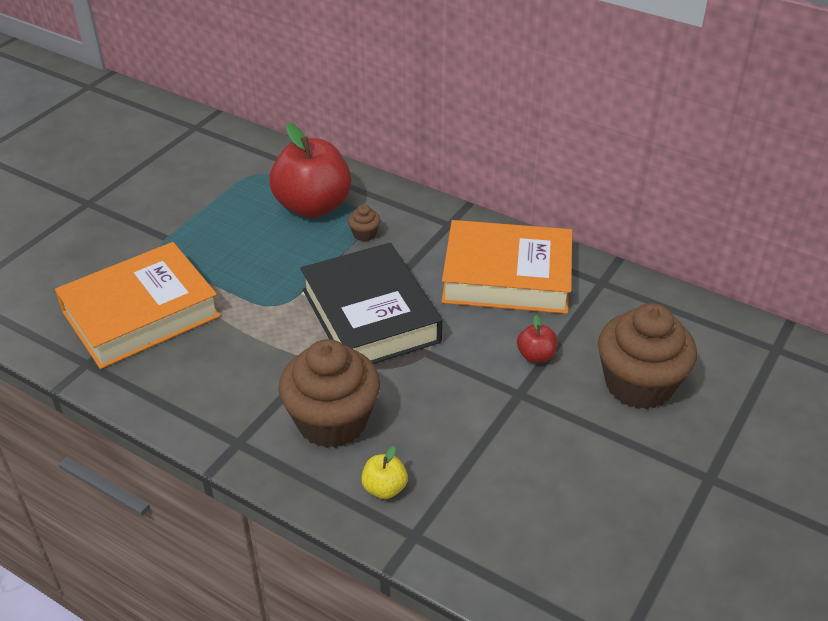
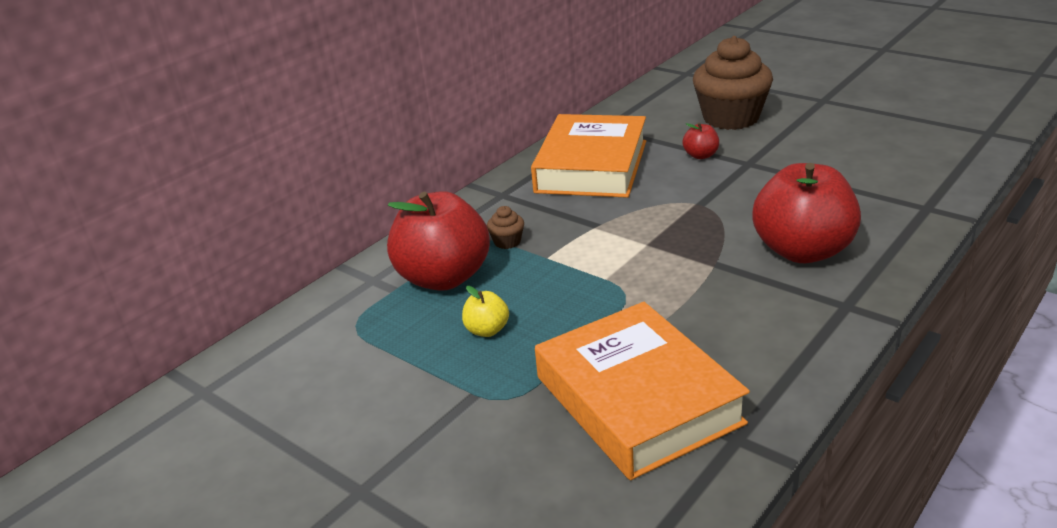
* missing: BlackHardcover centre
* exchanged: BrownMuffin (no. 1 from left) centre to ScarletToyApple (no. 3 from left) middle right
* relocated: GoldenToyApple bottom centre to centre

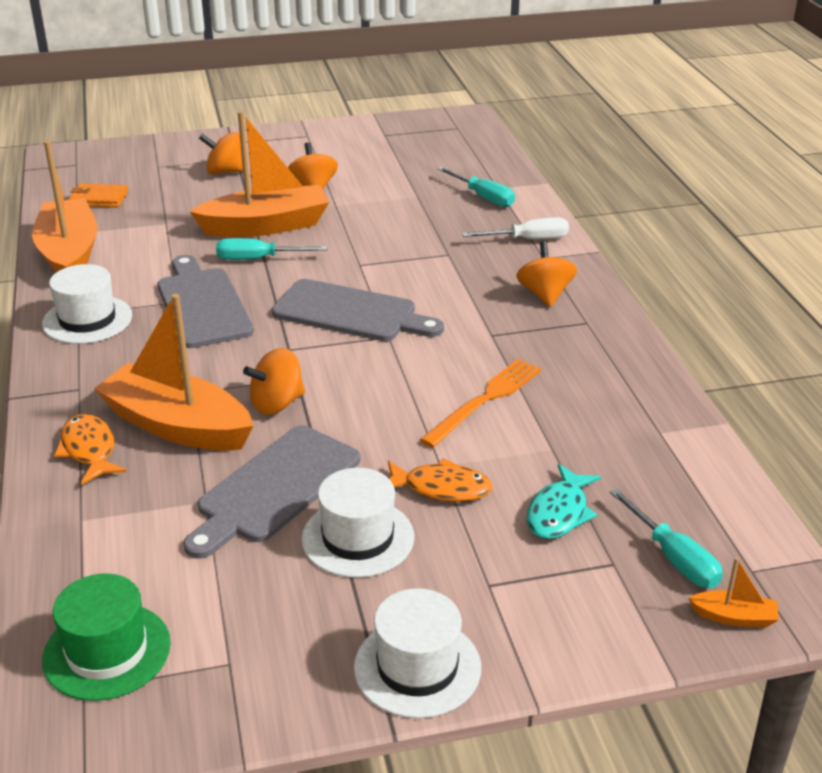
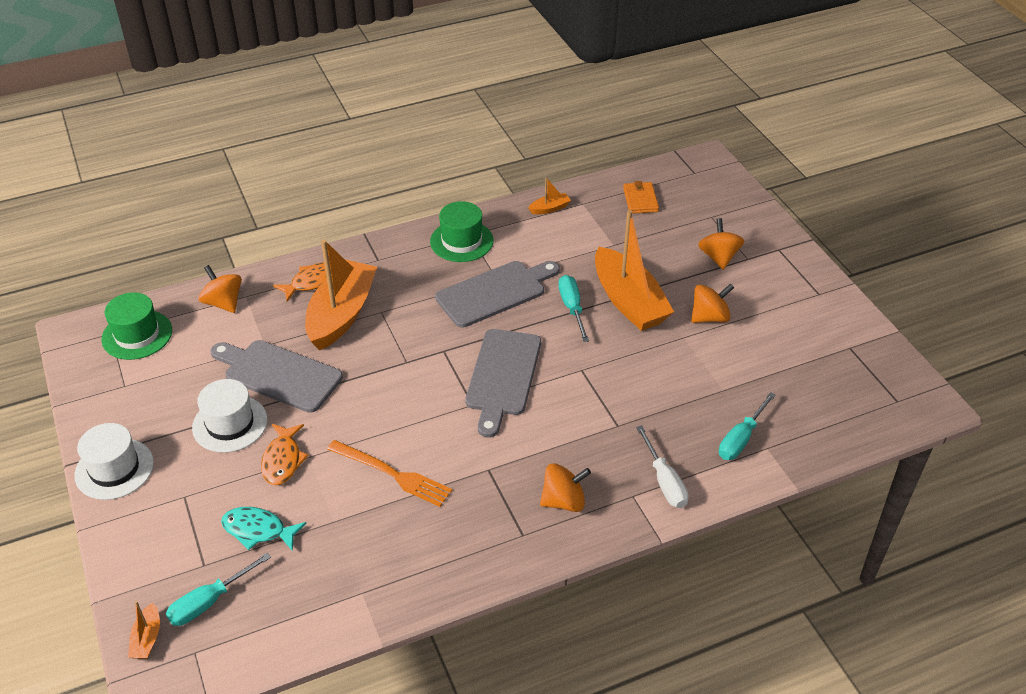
* size: OrangeColouredSailboat (no. 1 from left in the first image) top left = top centre x0.41
* colour: WhiteHat (no. 1 from left) middle left to LeafGreenHat (no. 2 from left) top centre
* relocated: OrangeColouredToyTop (no. 2 from left in the first image) centre to OrangeColouredToyTop (no. 1 from left) middle left

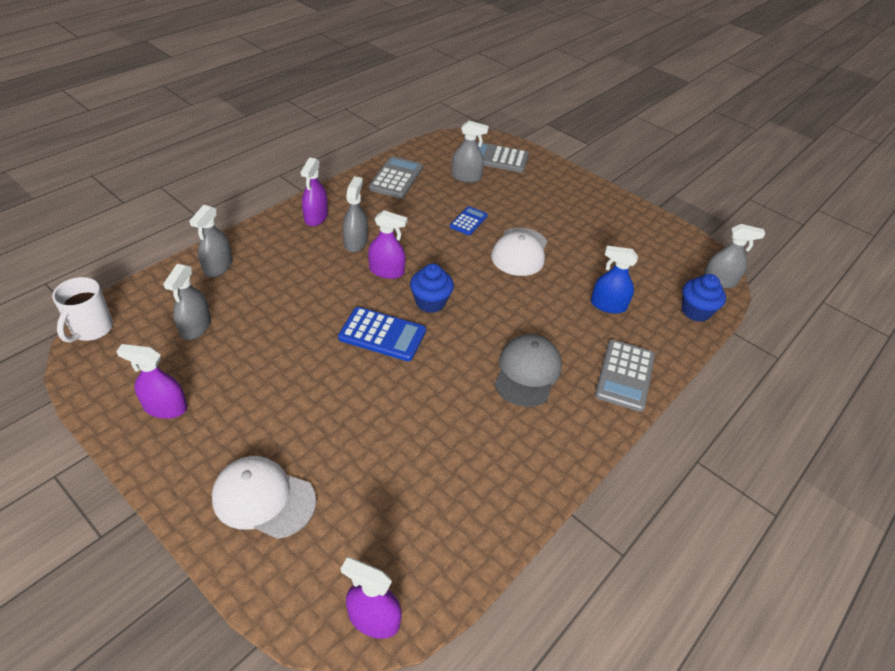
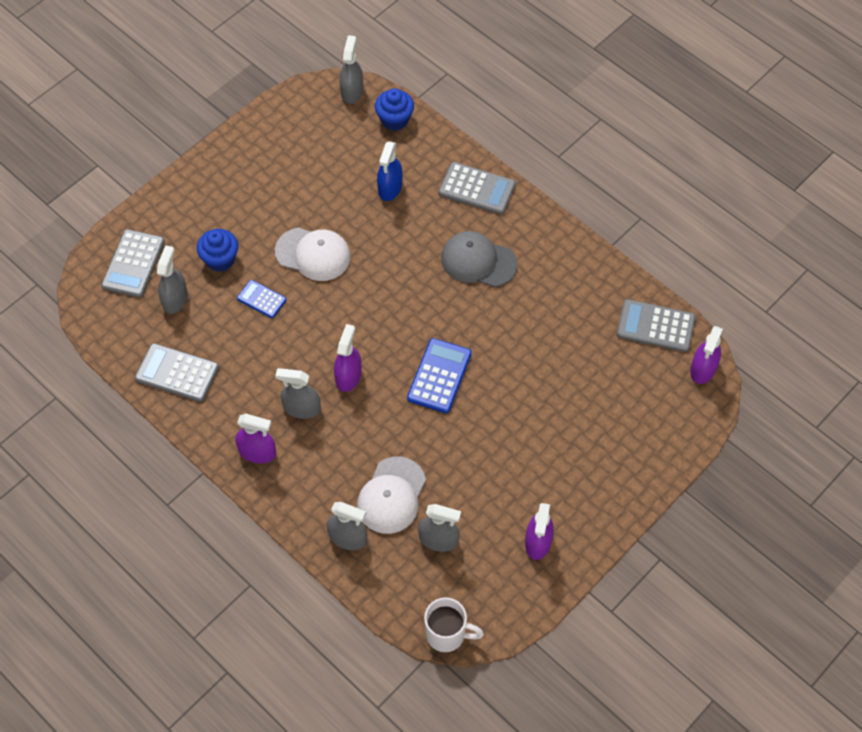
* relocated: BlueMuffin (no. 1 from left) centre to middle left
* relocated: WhitePeakedCap (no. 1 from left in the first image) bottom left to WhitePeakedCap (no. 2 from left) bottom centre
* appeared: GreyAddingMachine (no. 4 from left) middle right

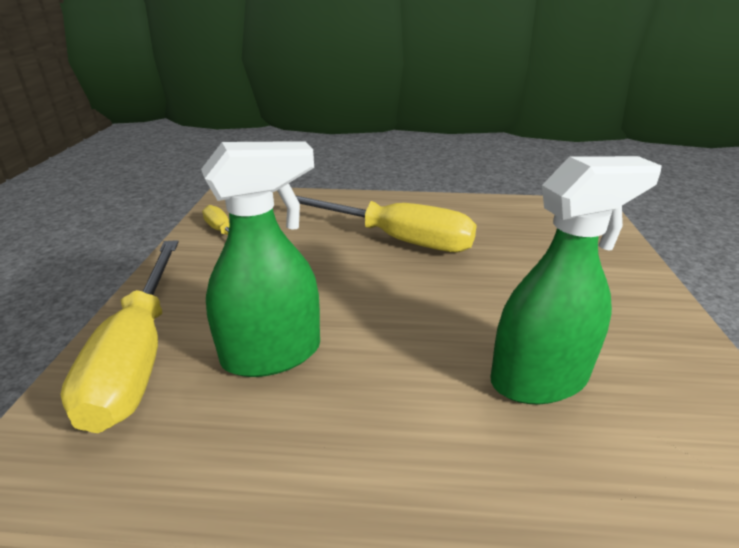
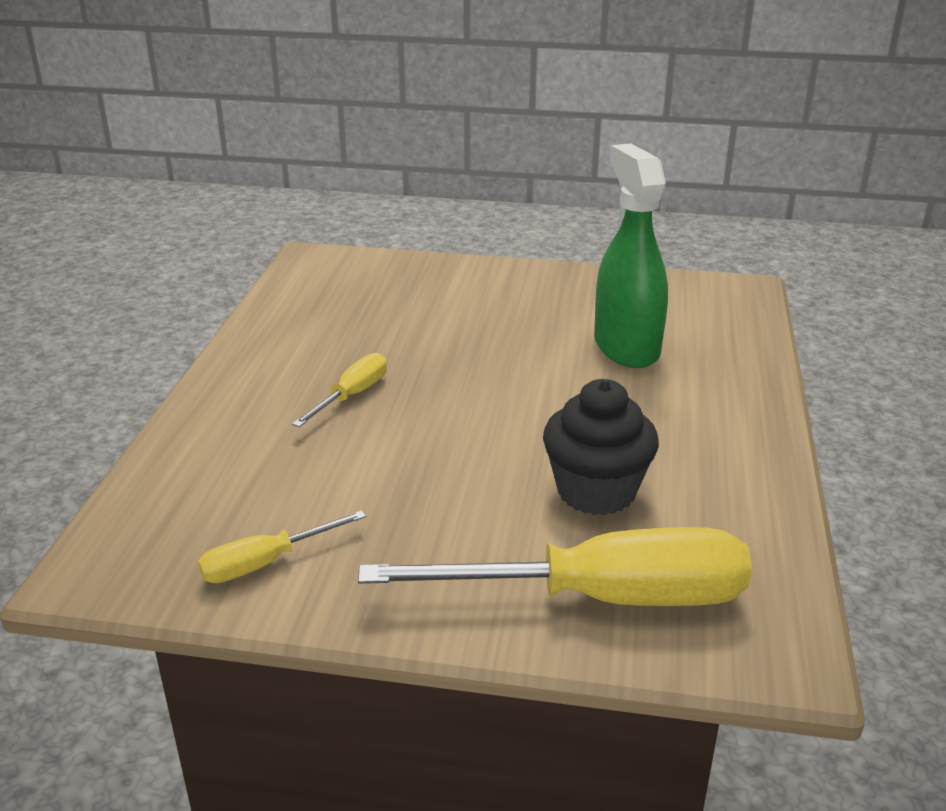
* exchanged: LeafGreenSprayCleaner (no. 1 from left) centre to BlackMuffin centre
* size: GoldenHandScrewdriver (no. 3 from left in the first image) centre = centre x0.48

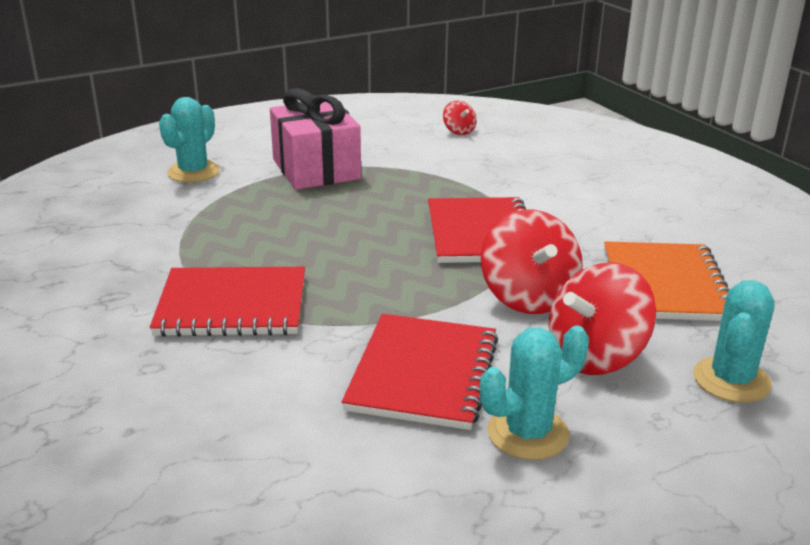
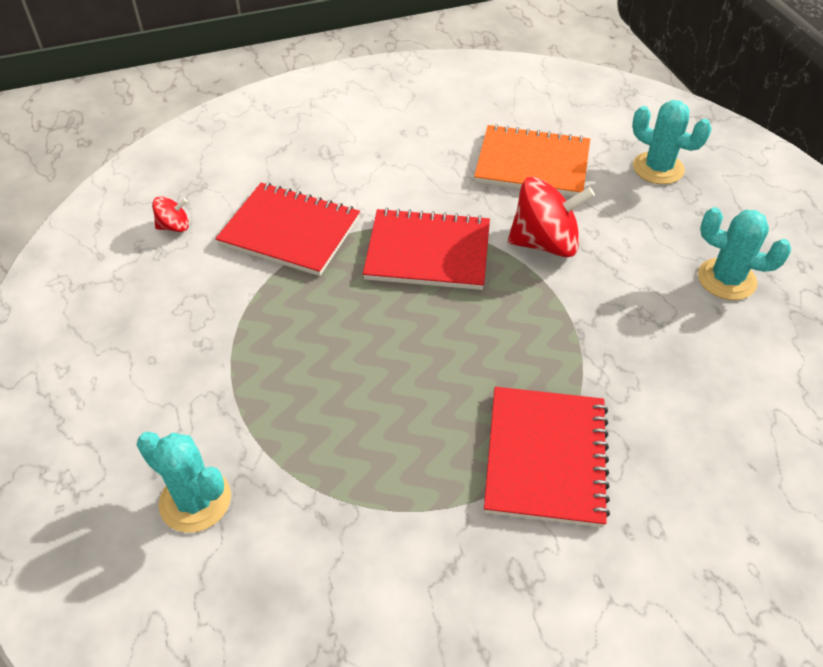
* missing: RosyGift top centre
* missing: ScarletToyTop (no. 3 from left) middle right
* relocated: ScarletNotebook (no. 2 from left in the first image) bottom centre to ScarletNotebook (no. 1 from left) centre
* spun: TealSaguaroCactus (no. 2 from left in the first image) bottom centre = middle right 45 degrees counterclockwise

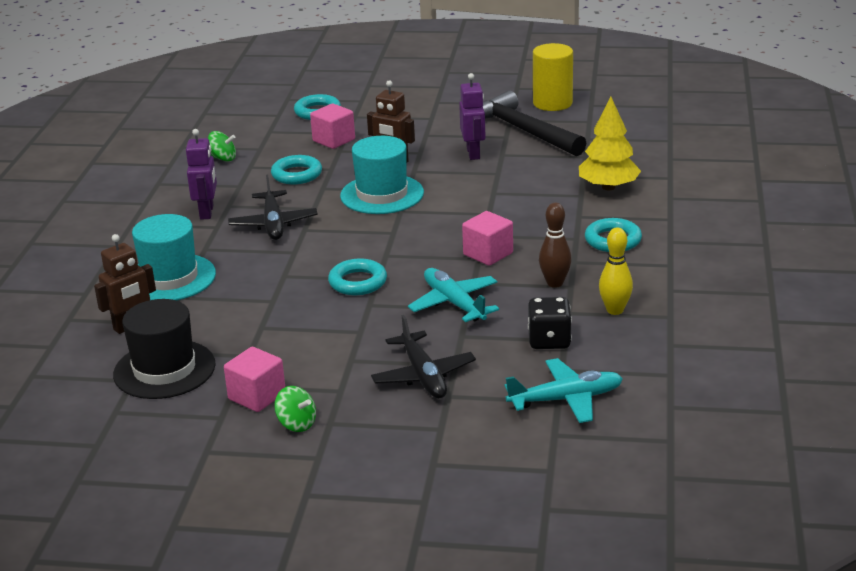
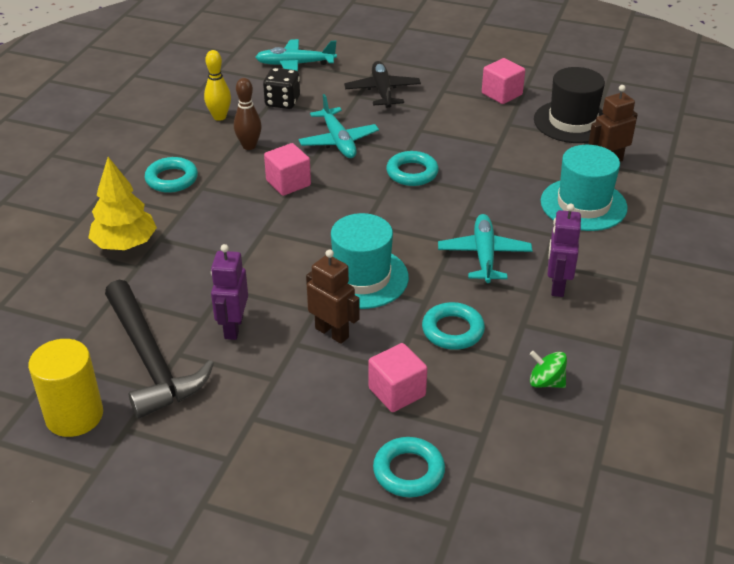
* colour: BlackAeroplane (no. 1 from left) middle left to TealAeroplane (no. 3 from left) centre
* missing: LeafGreenToyTop (no. 2 from left) bottom centre

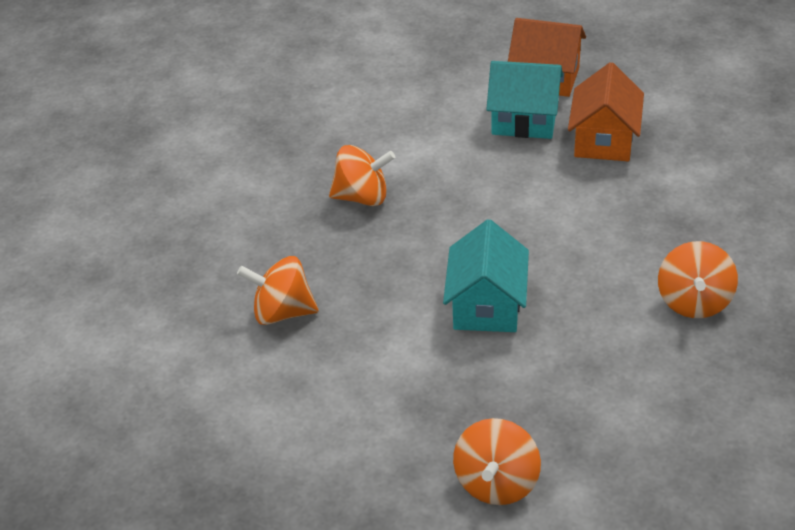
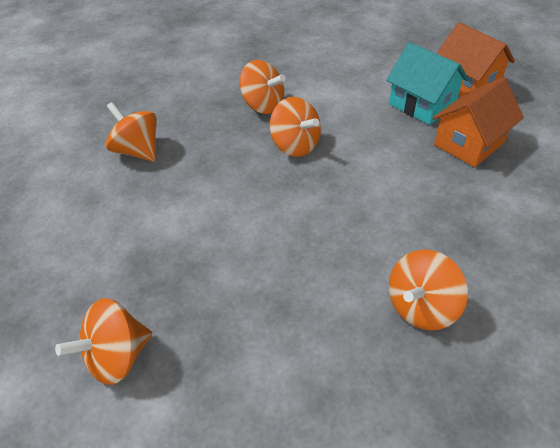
* missing: TealCottage (no. 1 from left) centre
* appeared: OrangeColouredToyTop (no. 4 from left) top centre

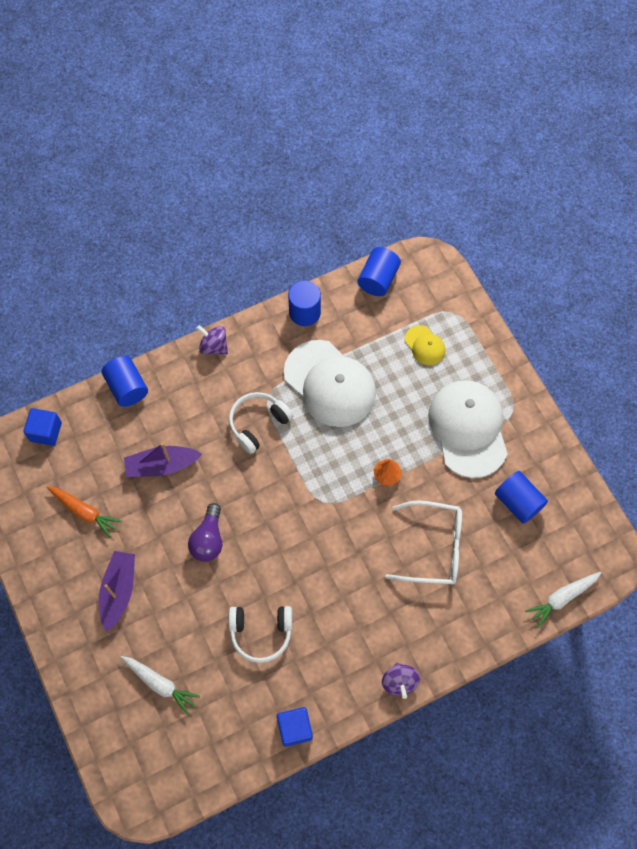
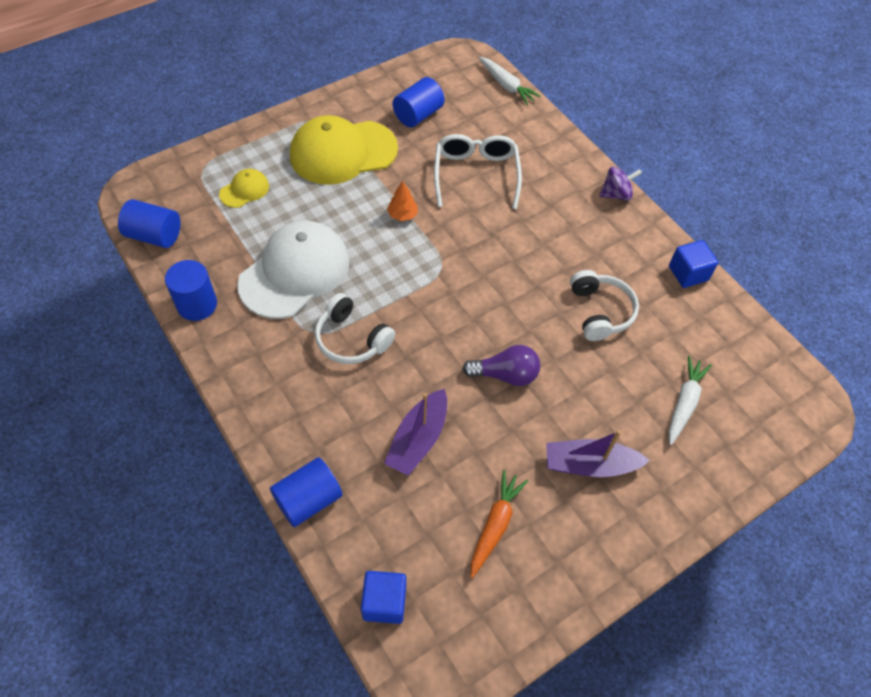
* missing: PurpleToyTop (no. 1 from left) middle left
* colour: WhitePeakedCap (no. 2 from left) middle right to GoldenPeakedCap (no. 2 from left) top centre
* spun: PurpleSailboat (no. 2 from left in the first image) middle left = centre 45 degrees clockwise

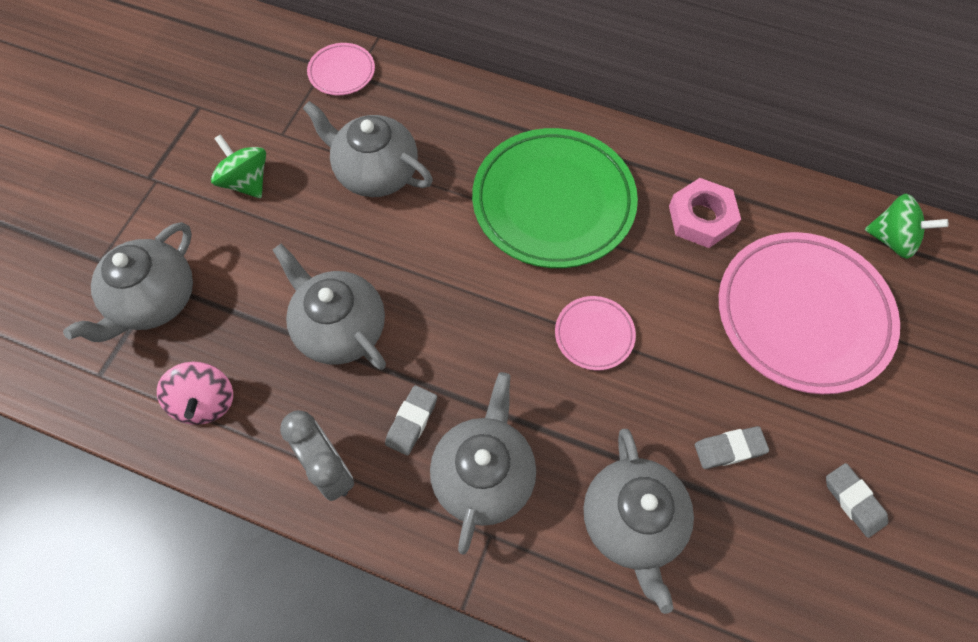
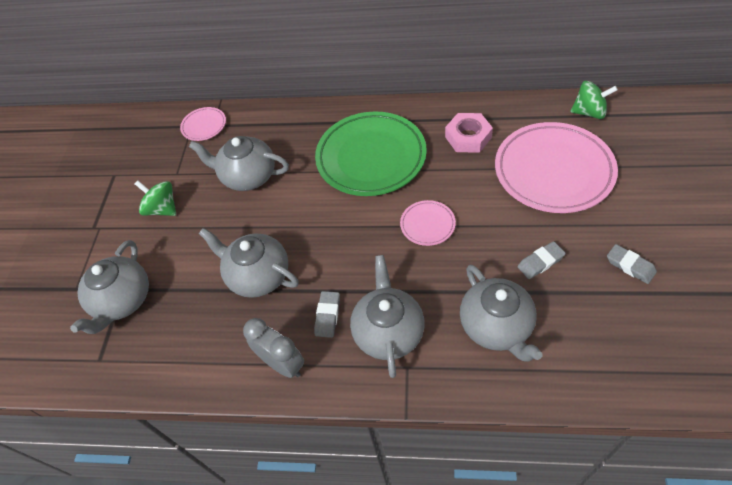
* missing: RosyToyTop middle left

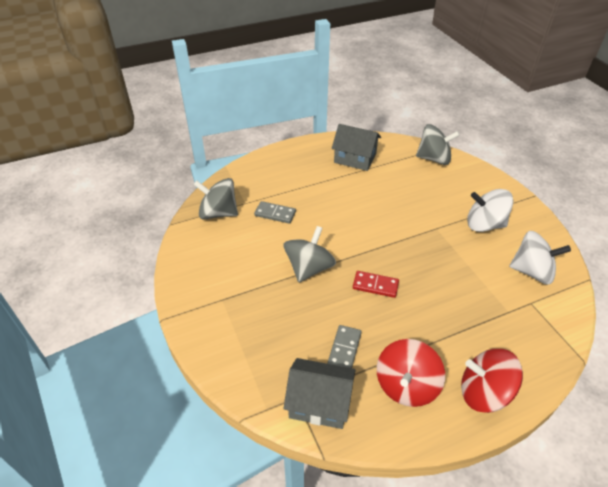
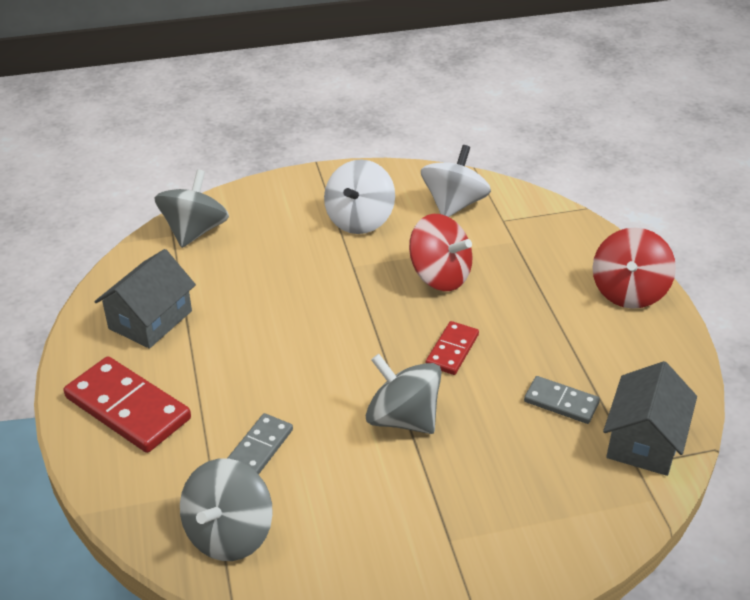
* relocated: ScarletToyTop (no. 1 from left) bottom right to centre
* appeared: ScarletDominoPiece (no. 1 from left) bottom left

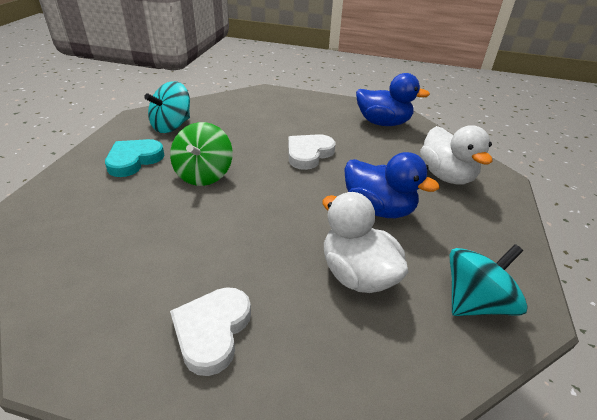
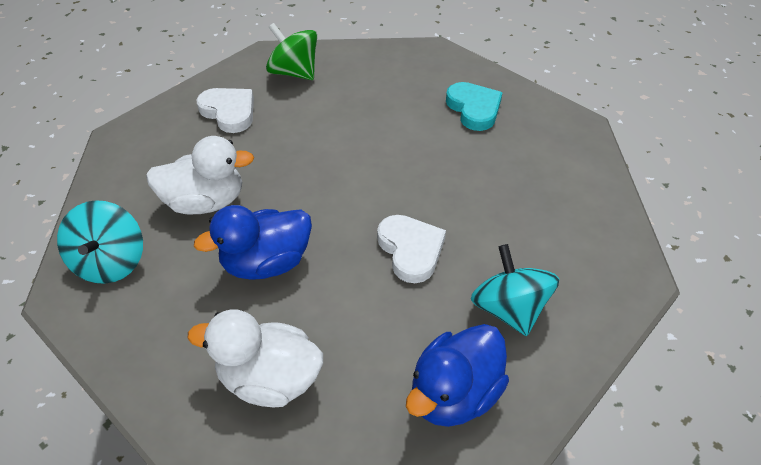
* relocated: TealToyTop (no. 1 from left in the first image) top left to TealToyTop (no. 2 from left) middle right
* relocated: LeafGreenToyTop centre to top centre

